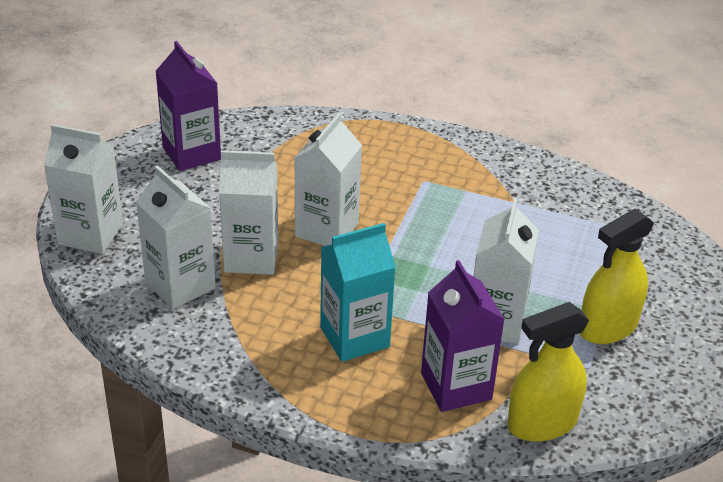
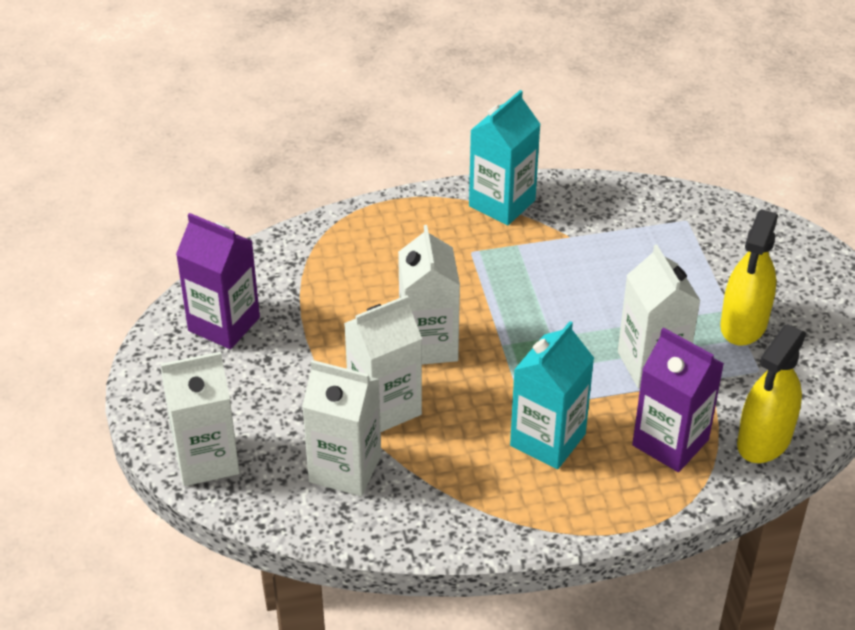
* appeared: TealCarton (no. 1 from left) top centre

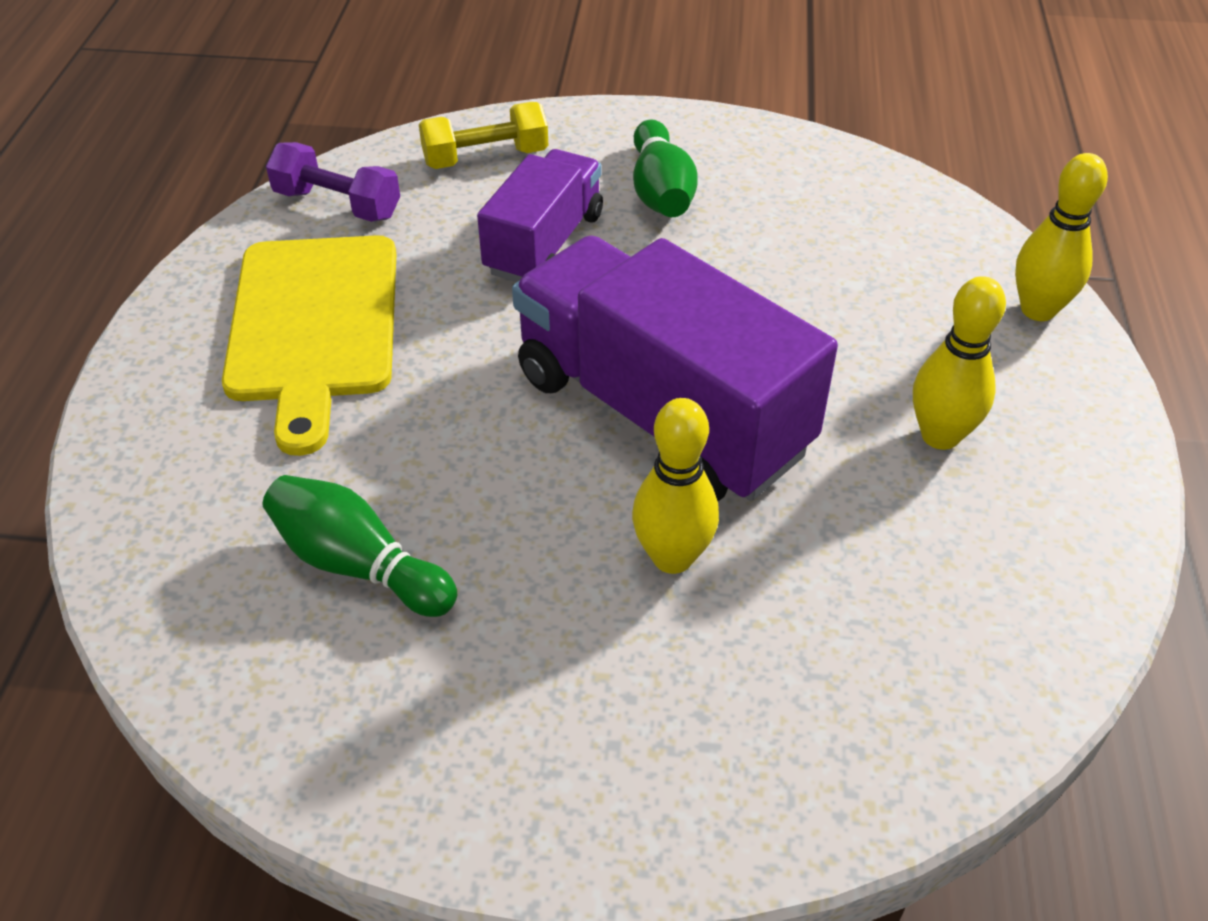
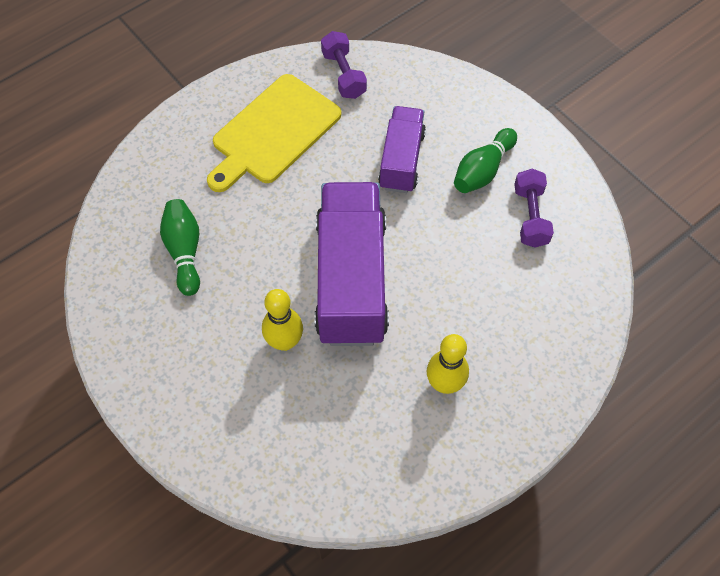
* missing: GoldenFreeWeight top centre
* spun: PurpleLorry (no. 1 from left in the first image) top centre = top centre 60 degrees counterclockwise
* missing: GoldenSkittle (no. 3 from left) top right
* appeared: PurpleFreeWeight (no. 2 from left) middle right

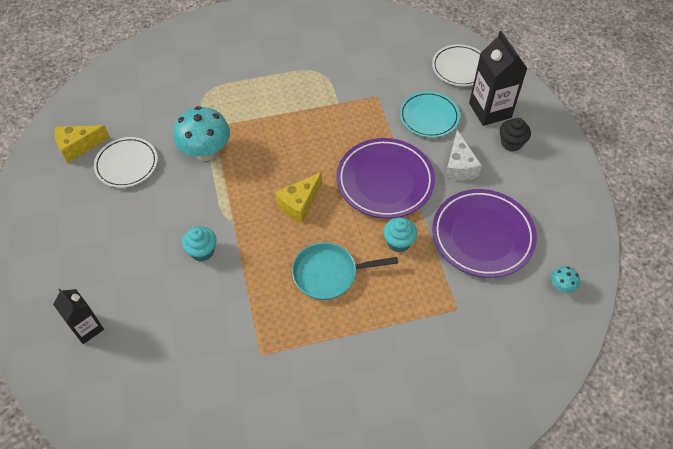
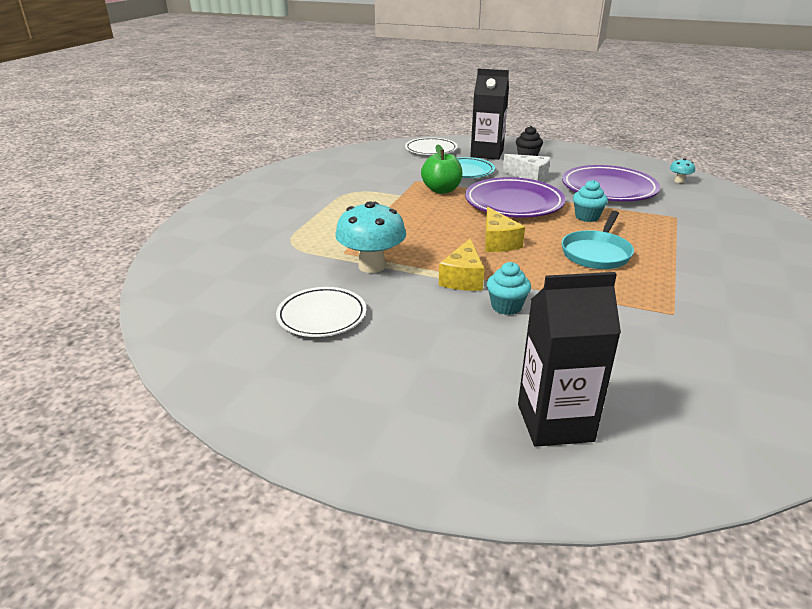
* relocated: GoldenCheeseWedge (no. 1 from left) top left to centre
* size: BlackCarton (no. 1 from left in the first image) bottom left = middle right x1.60
* appeared: LeafGreenToyApple top centre

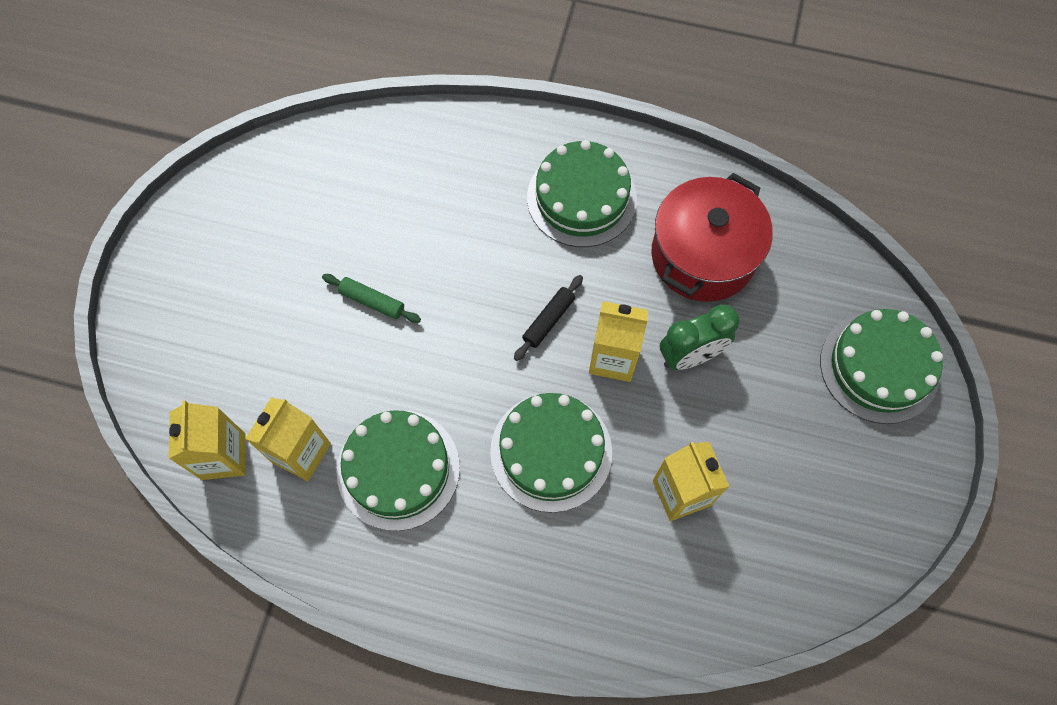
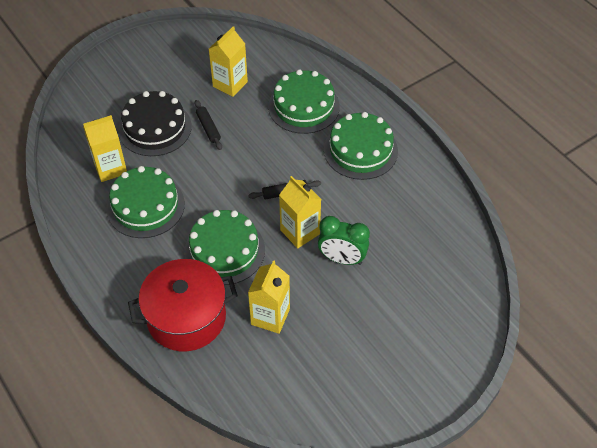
* relocated: ScarletStockpot middle right to bottom left
* colour: LeafGreenPastryRoller centre to BlackPastryRoller (no. 1 from left) top centre
* relocated: LeafGreenGateau (no. 4 from left in the first image) middle right to LeafGreenGateau (no. 3 from left) top centre
* relocated: GoldenCarton (no. 1 from left in the first image) middle left to GoldenCarton (no. 2 from left) top centre
* appeared: BlackGateau top left

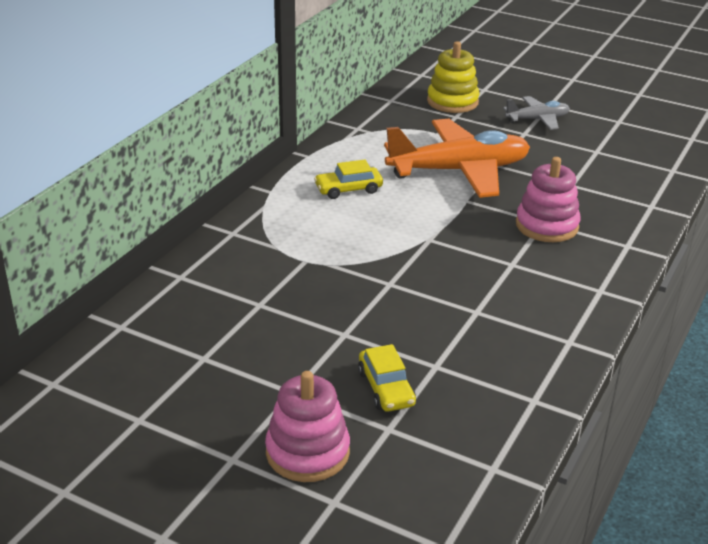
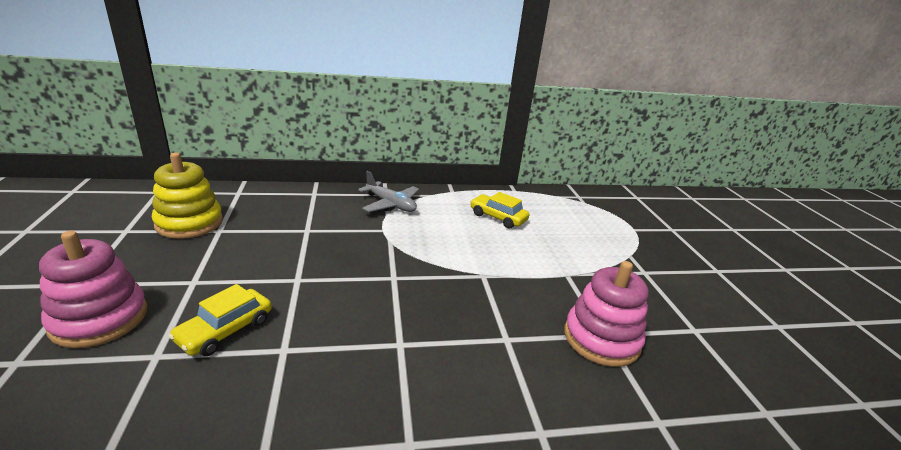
* relocated: GoldenStackingRings top centre to middle left
* relocated: GreyAeroplane top right to centre
* missing: OrangeColouredAeroplane top centre

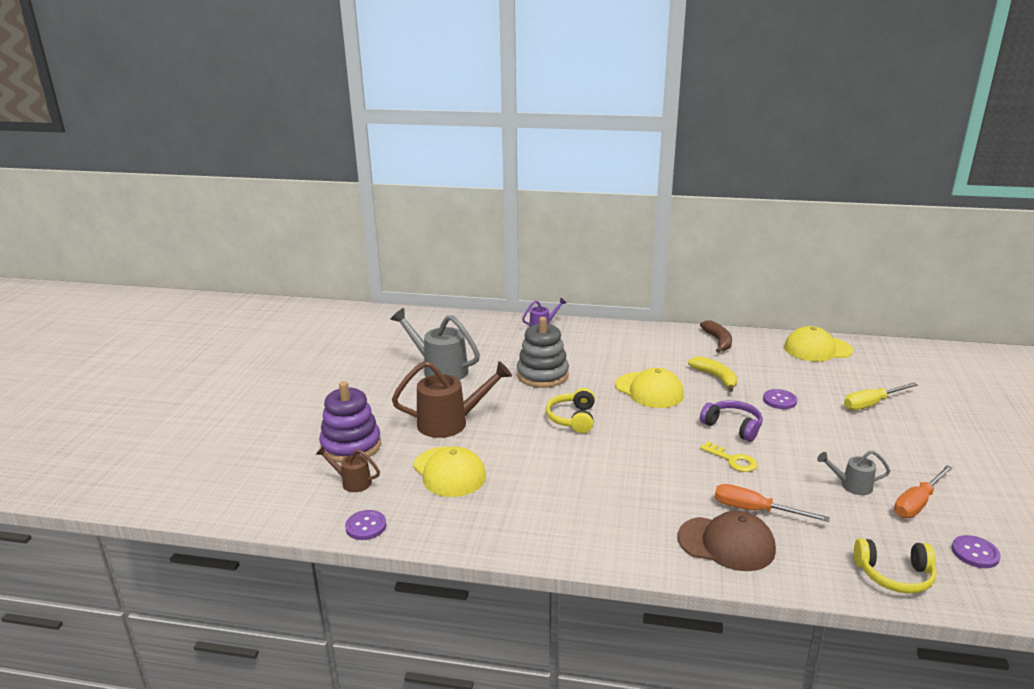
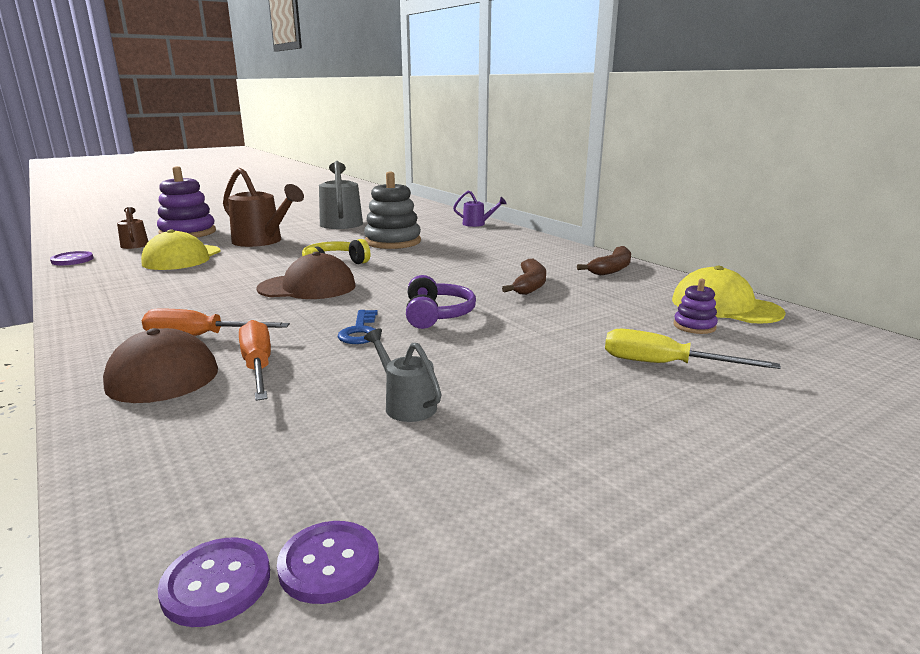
* colour: GoldenBanana middle right to BrownBanana (no. 1 from left) centre
* missing: GoldenPeakedCap (no. 2 from left) centre
* relocated: PurpleShirtButton (no. 2 from left) middle right to bottom left
* colour: GoldenLatchkey middle right to BlueLatchkey centre
* relocated: OrangeColouredHandScrewdriver (no. 2 from left in the first image) bottom right to OrangeColouredHandScrewdriver (no. 1 from left) middle left
* missing: GoldenOverEarHeadphones (no. 2 from left) bottom right
* appeared: BrownPeakedCap (no. 2 from left) middle left
* appeared: PurpleStackingRings (no. 2 from left) middle right

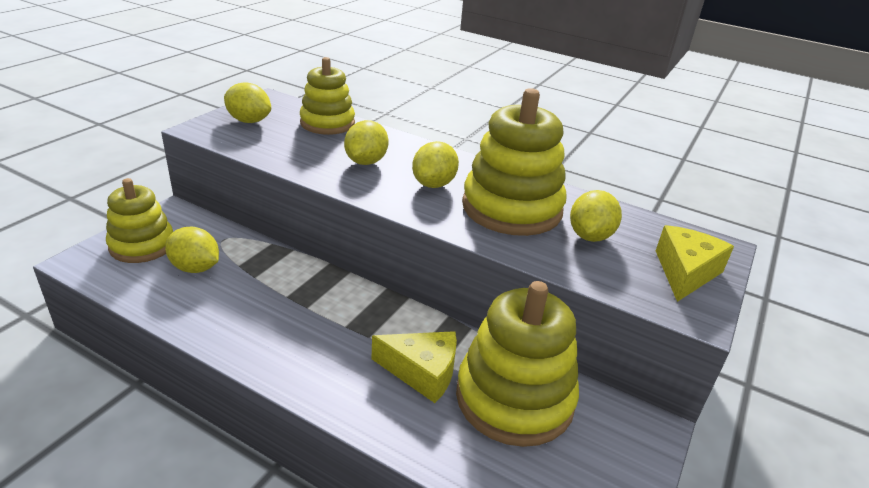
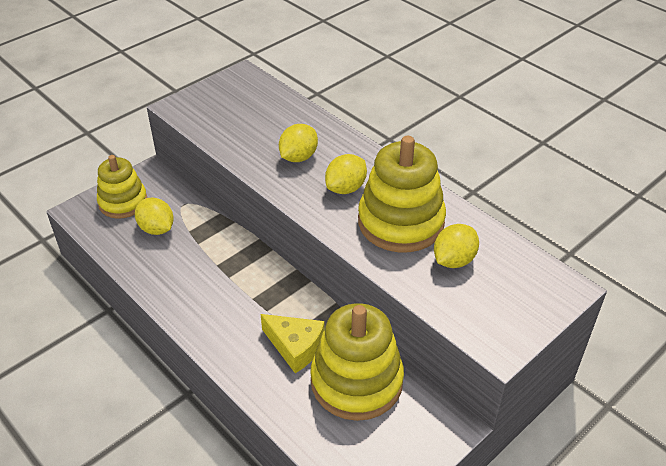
* missing: GoldenStackingRings (no. 2 from left) top centre
* missing: GoldenToyLemon (no. 2 from left) top left
* missing: GoldenCheeseWedge (no. 2 from left) middle right

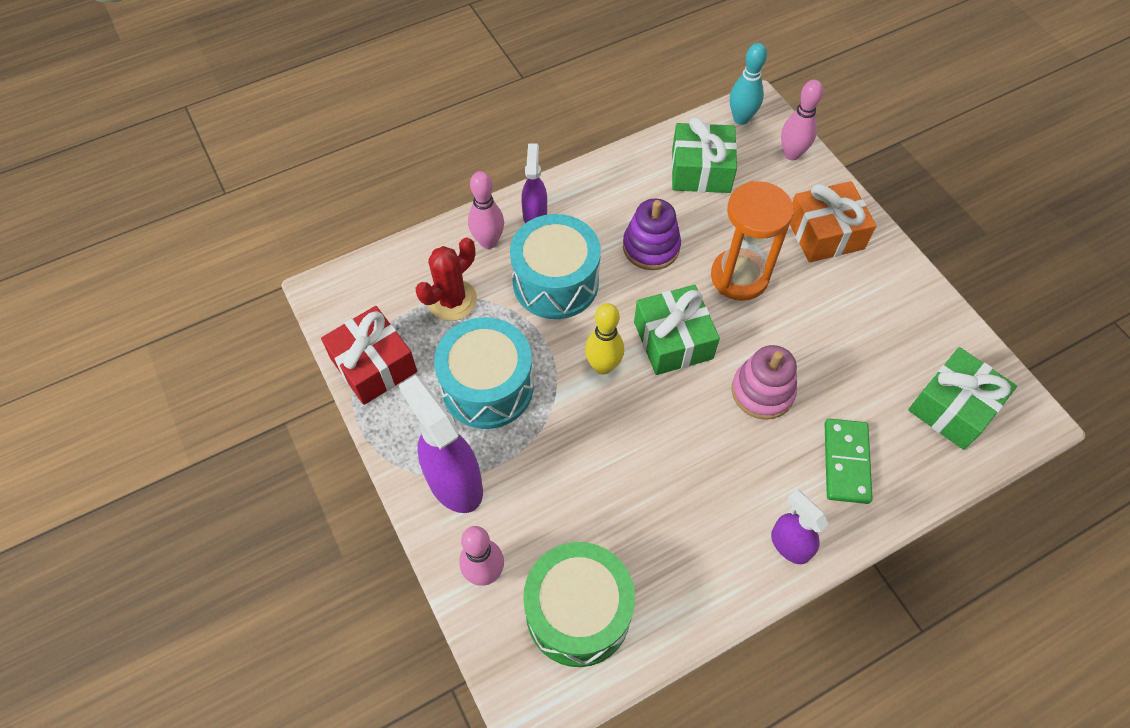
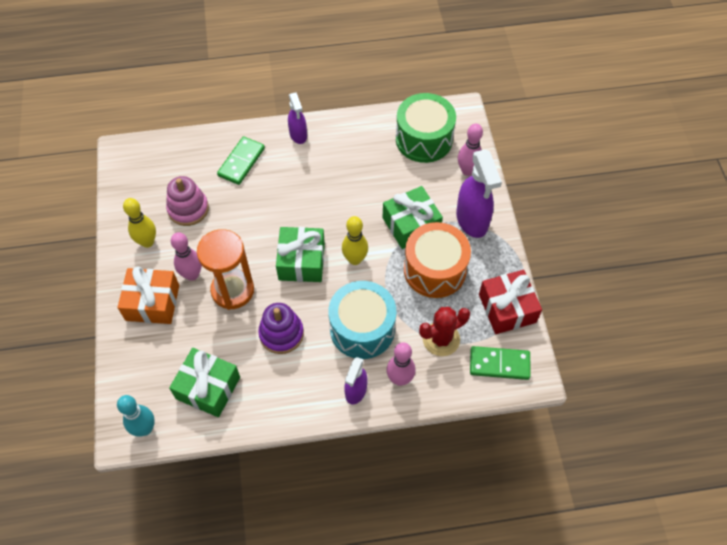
* relocated: RosySkittle (no. 3 from left in the first image) top right to RosySkittle (no. 1 from left) middle left
* colour: TealSnareDrum (no. 1 from left) centre to OrangeColouredSnareDrum centre
* relocated: RosyStackingRings middle right to middle left
* relocated: LeafGreenGift (no. 3 from left) middle right to centre
* appeared: GoldenSkittle (no. 1 from left) middle left
* appeared: LeafGreenDominoPiece (no. 2 from left) middle right

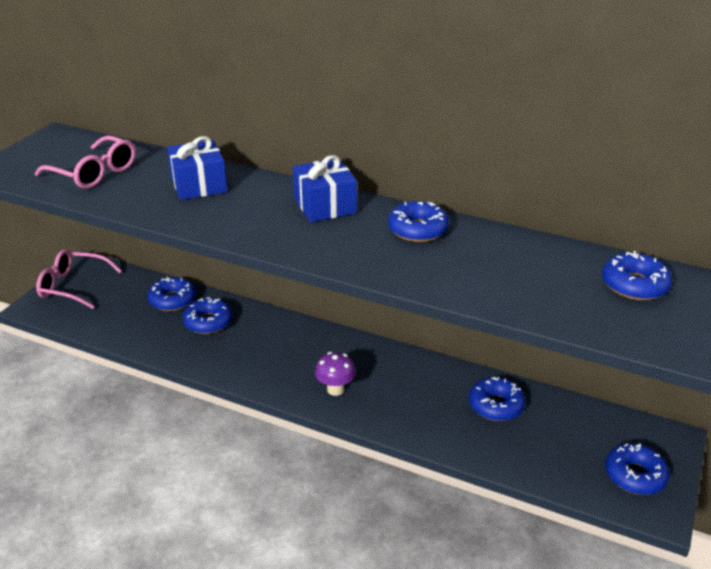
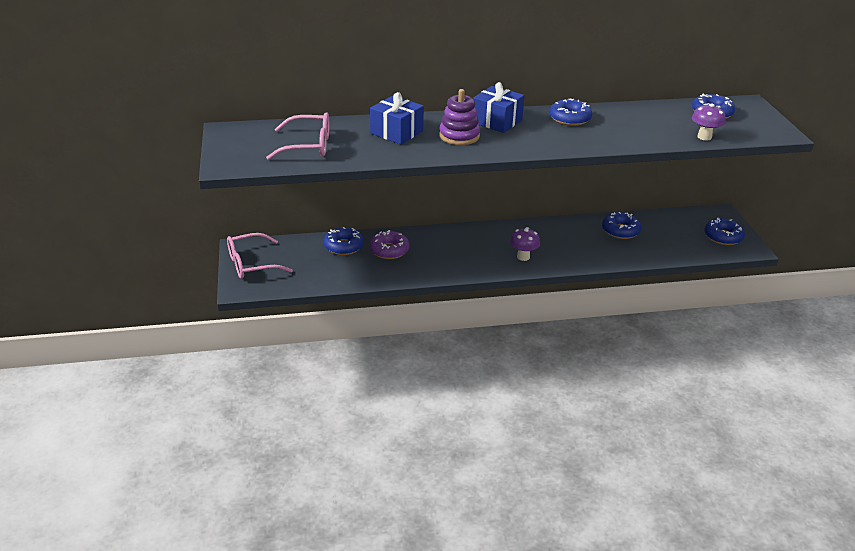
* colour: BlueDoughnut (no. 2 from left) middle left to PurpleDoughnut centre
* appeared: PurpleStackingRings top centre
* appeared: PurpleToadstool (no. 2 from left) top right

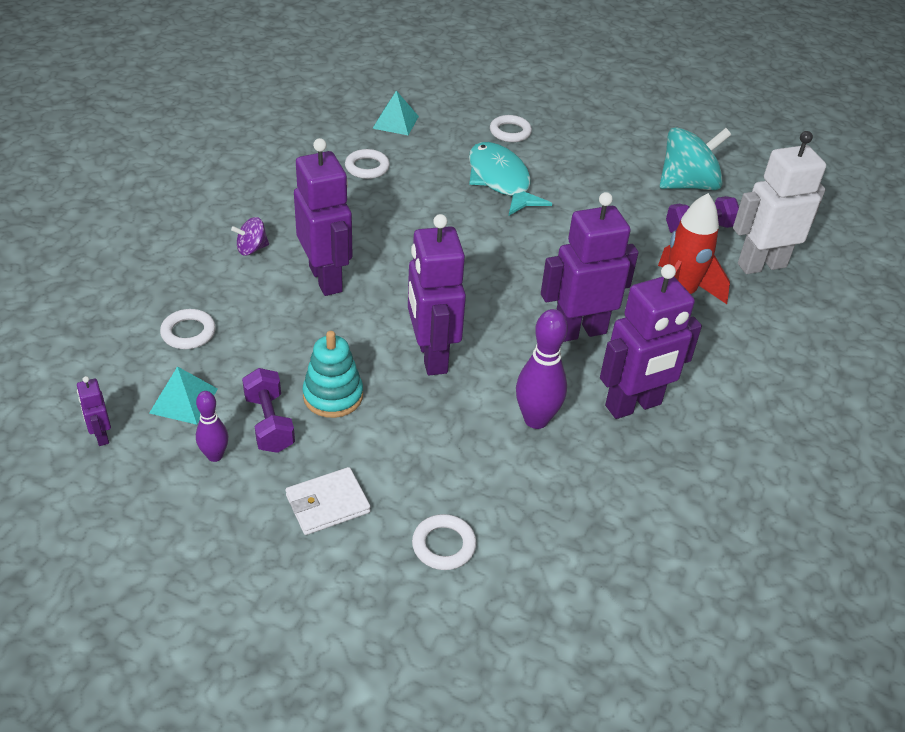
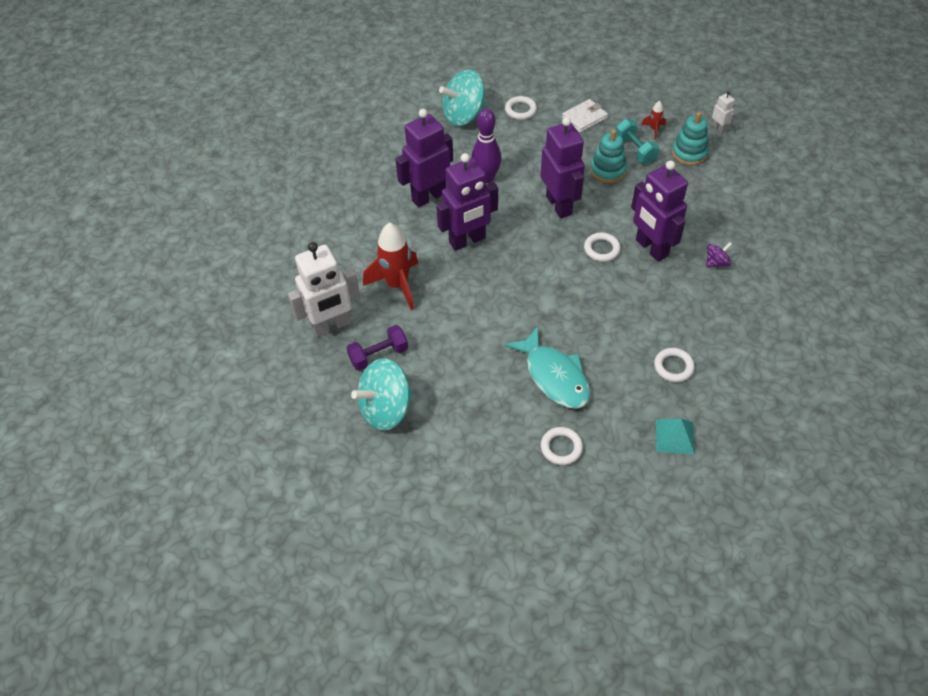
* relocated: WhiteRing (no. 1 from left in the first image) middle left to WhiteRing (no. 3 from left) centre
* exchanged: TealPyramid (no. 1 from left) middle left to TealStackingRings (no. 2 from left) top right
* colour: PurpleFreeWeight (no. 1 from left) middle left to TealFreeWeight top right
* colour: PurpleRobotFigure (no. 1 from left) middle left to WhiteRobotFigure (no. 2 from left) top right
* exchanged: PurpleSkittle (no. 1 from left) middle left to ScarletToyRocket (no. 2 from left) top right
* appeared: TealToyTop (no. 2 from left) top centre

